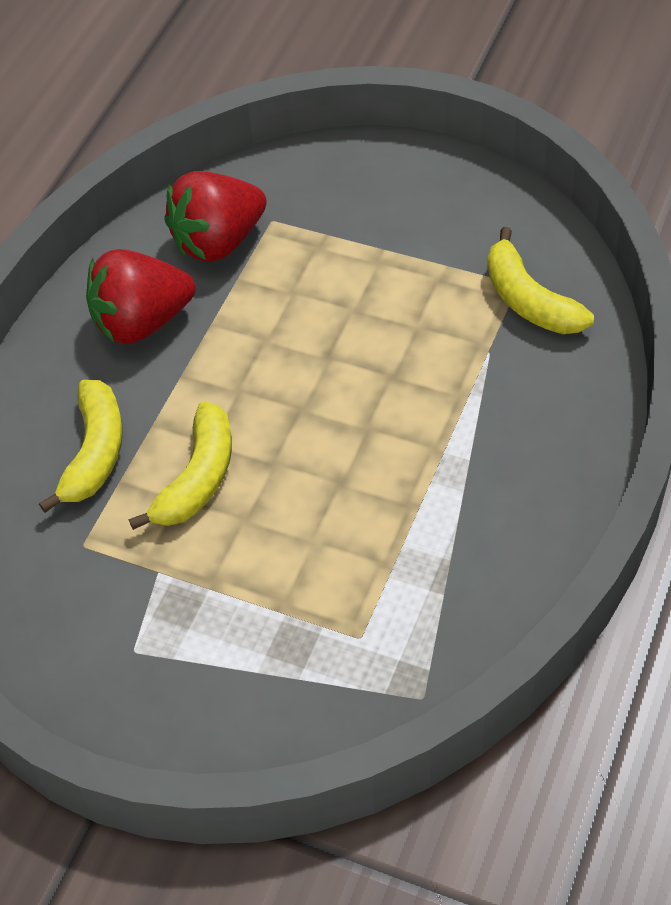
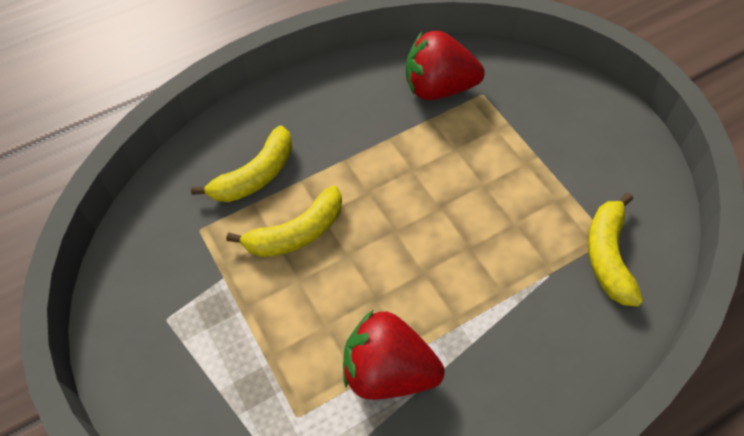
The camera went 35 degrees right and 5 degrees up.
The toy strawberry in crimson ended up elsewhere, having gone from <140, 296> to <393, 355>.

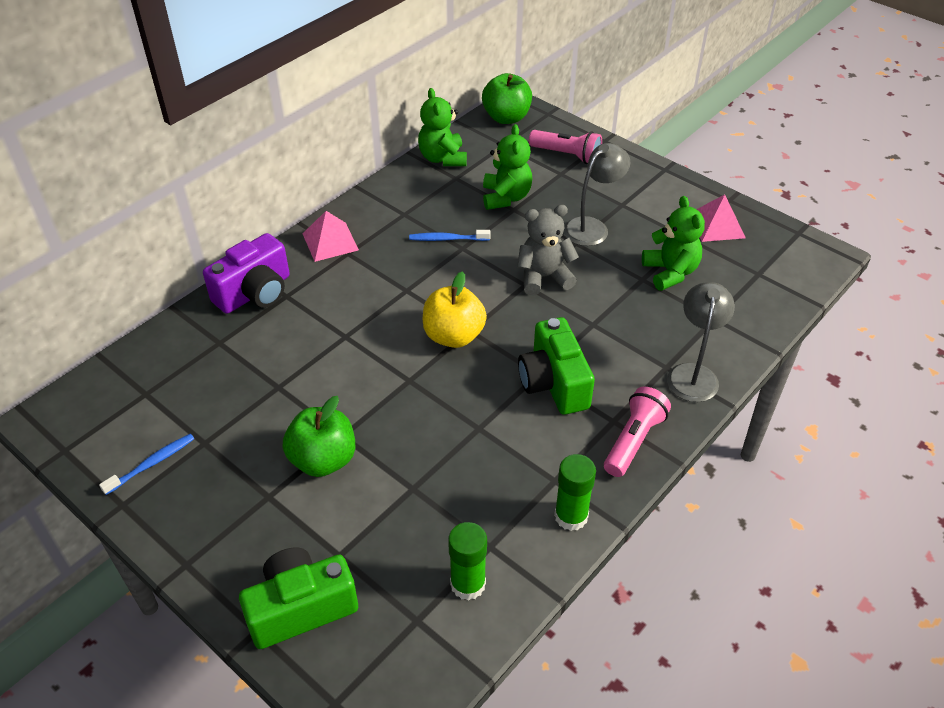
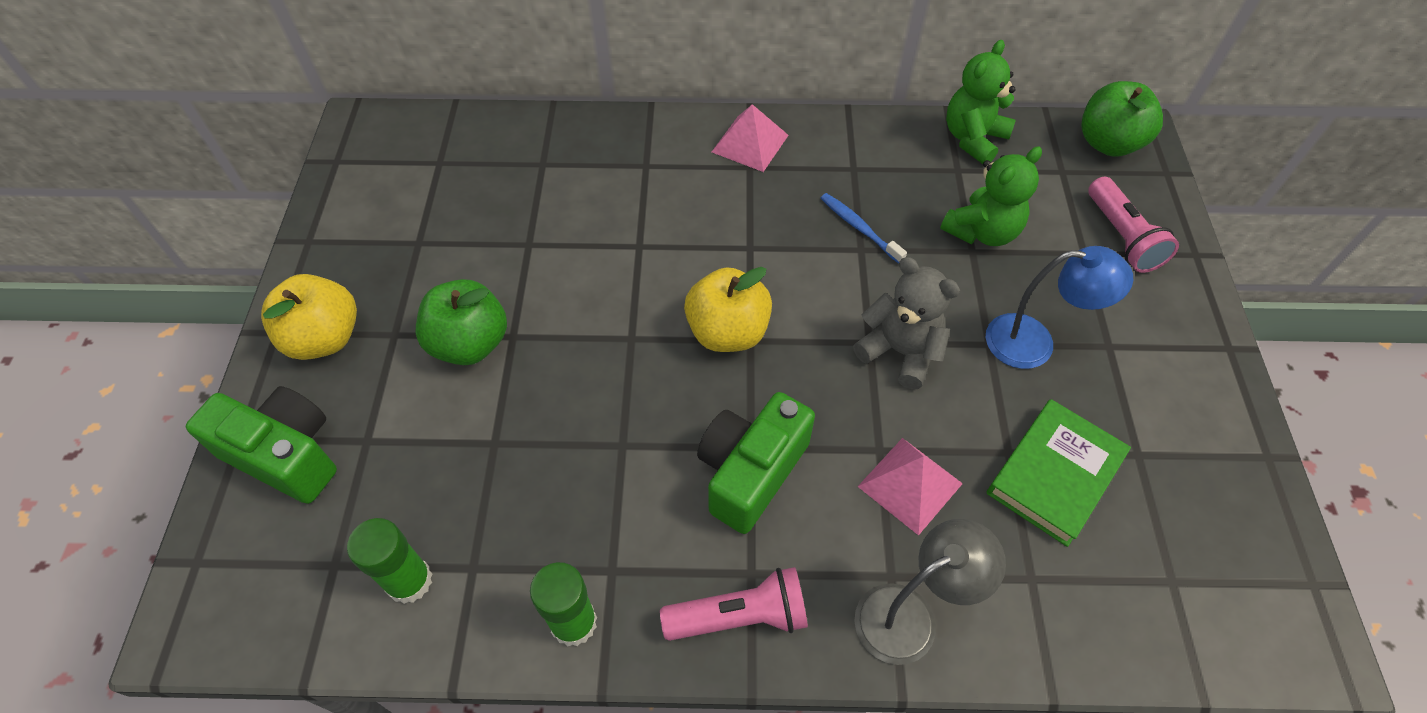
The camera went 50 degrees right and 10 degrees up.
The second view lost the tooth brush in cobalt at <146, 464>.
The second view lost the camera in royal purple at <246, 273>.
The second view gained the apple fruit in bright yellow at <309, 317>.
The solid pyramid in rose-pink ended up elsewhere, having gone from <721, 218> to <910, 487>.
Where the teddy in emerald stood at <673, 243>, the hardback in emerald came to stand at <1059, 473>.
What was the reading lamp in gray at <597, 194> turned into the reading lamp in cobalt at <1059, 307>.

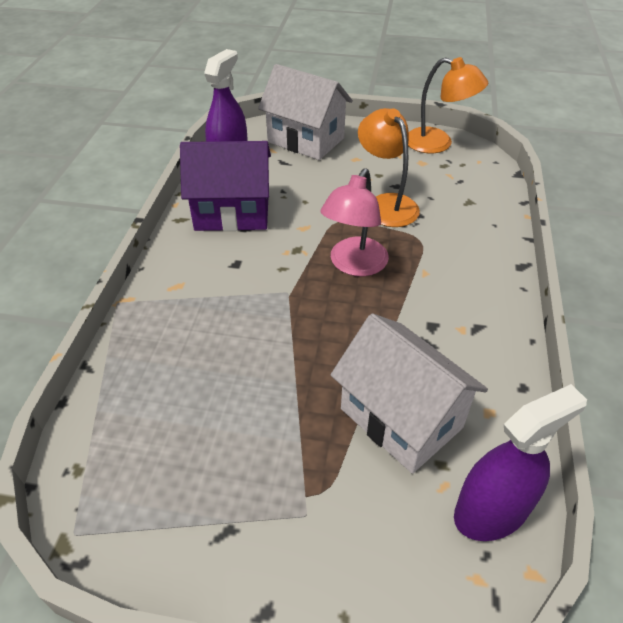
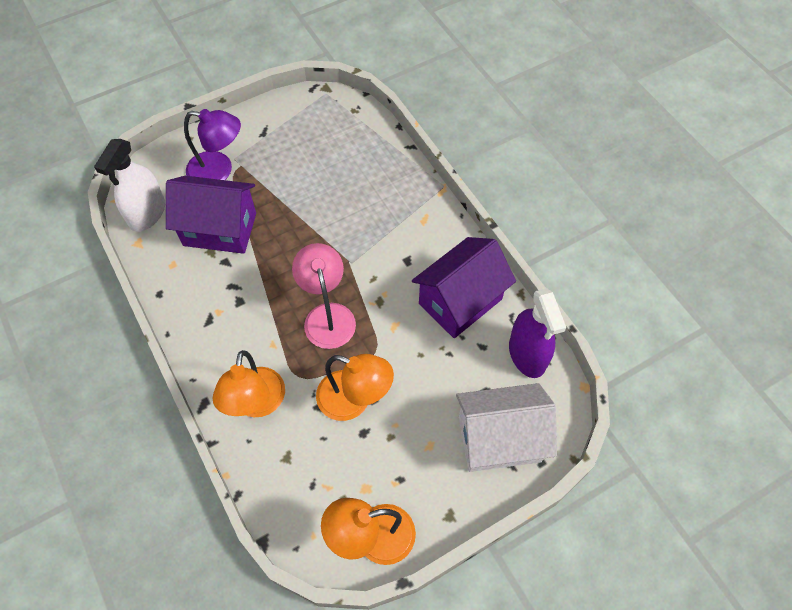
The camera went 140 degrees right and 15 degrees up.
The second view gained the reading lamp in royal purple at <212, 144>.
The second view gained the reading lamp in orange at <248, 383>.
What was the house in snow-white at <409, 393> turned into the house in royal purple at <211, 215>.
What was the sprayer in royal purple at <520, 462> turned into the sprayer in snow-white at <129, 185>.

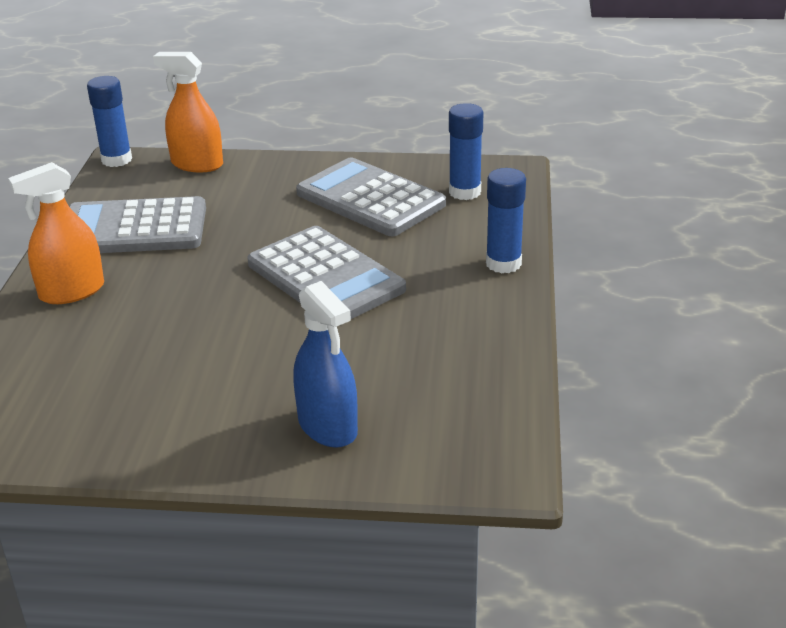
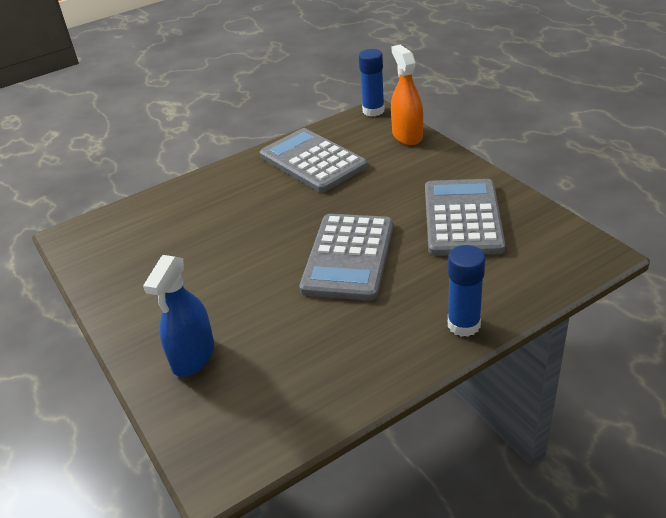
The camera went 55 degrees right and 5 degrees up.
The second view lost the sprayer in orange at <56, 233>.
The second view lost the glue stick in cobalt at <466, 151>.

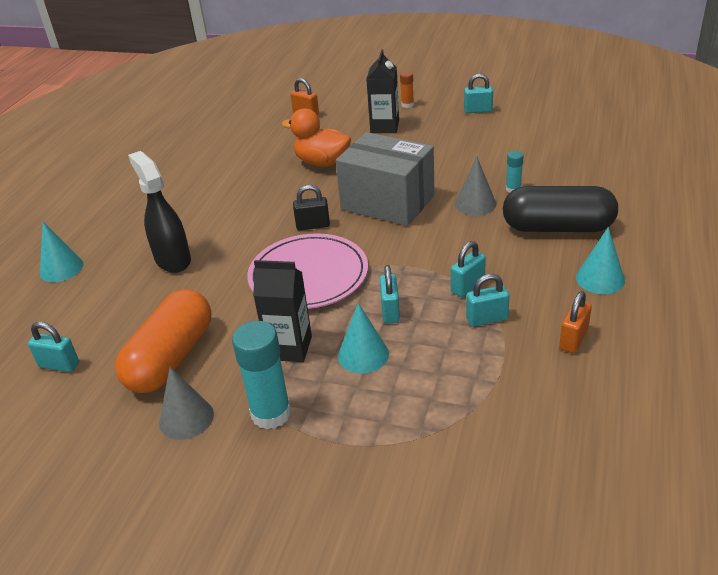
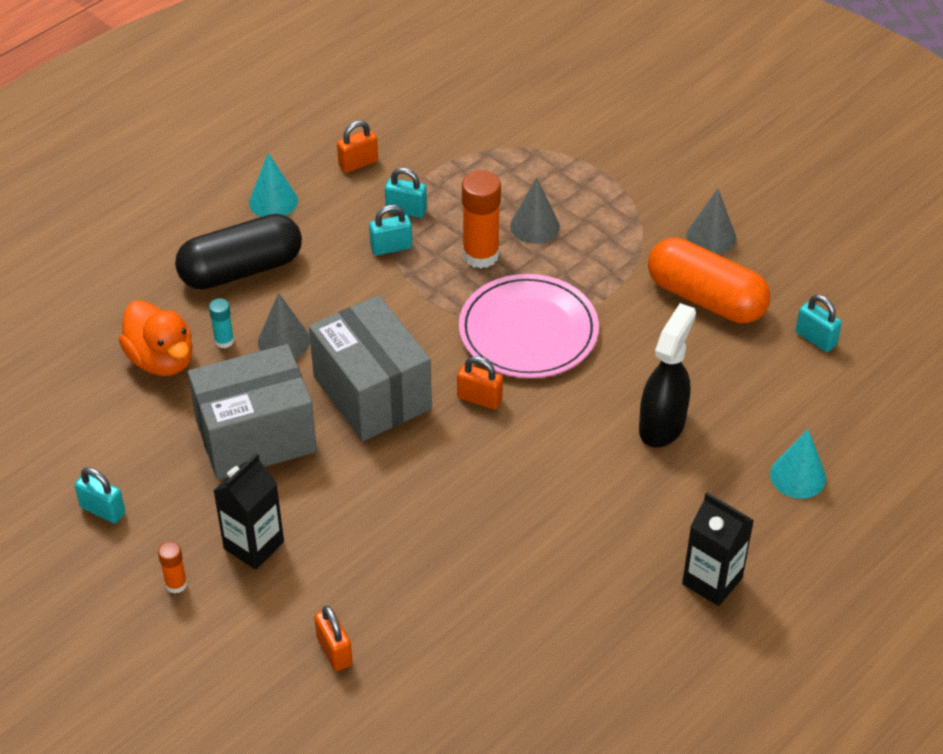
The camera went 155 degrees left and 10 degrees up.
The second view lost the glue stick in aqua at <261, 375>.
The second view gained the parcel in gray at <252, 412>.
The carton in jet-black ended up elsewhere, having gone from <282, 311> to <718, 549>.
The toy duck in orange ended up elsewhere, having gone from <316, 137> to <156, 338>.
Where the lock in aqua stood at <390, 294>, the glue stick in orange came to stand at <481, 219>.
What was the lock in jet-black at <311, 207> turned into the lock in orange at <480, 383>.
What was the cone in aqua at <363, 338> turned into the cone in gray at <535, 210>.
The capsule in orange at <163, 341> ended up facing another way, 75 degrees clockwise from before.
The sprayer in jet-black at <159, 212> ended up facing another way, 150 degrees counterclockwise from before.
The capsule in jet-black at <560, 209> ended up facing another way, 60 degrees counterclockwise from before.

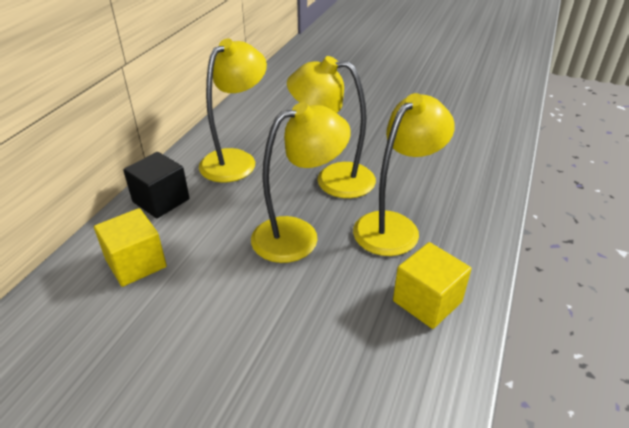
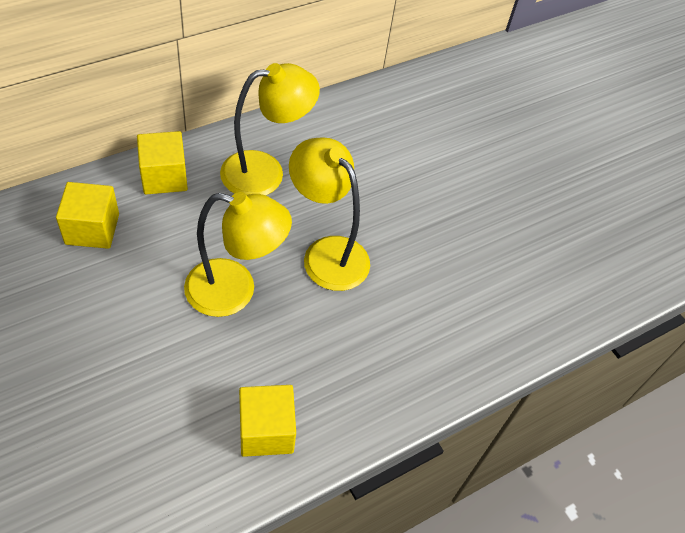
The camera went 30 degrees right and 15 degrees up.
The second view lost the reading lamp in bright yellow at <404, 174>.
What was the solid cube in jet-black at <156, 185> turned into the solid cube in bright yellow at <162, 162>.

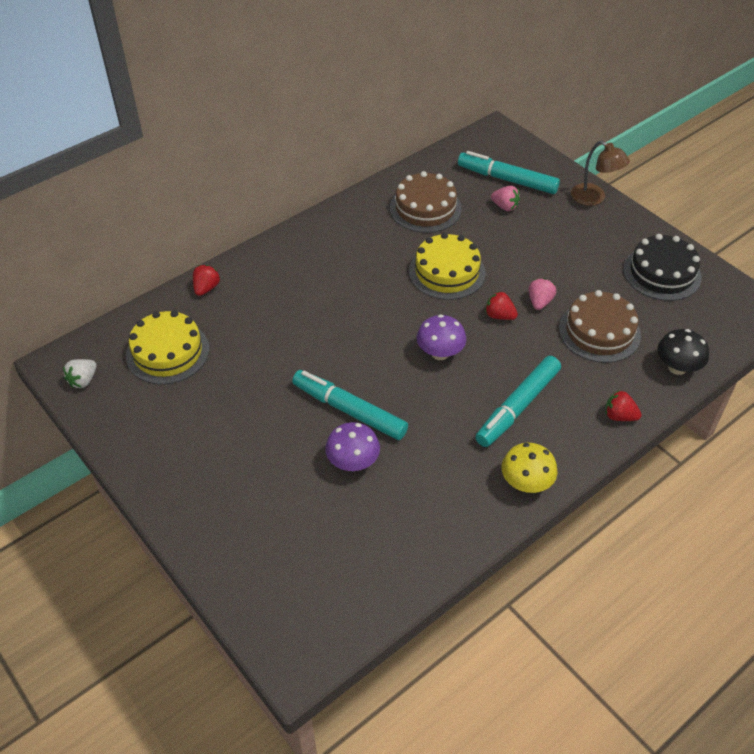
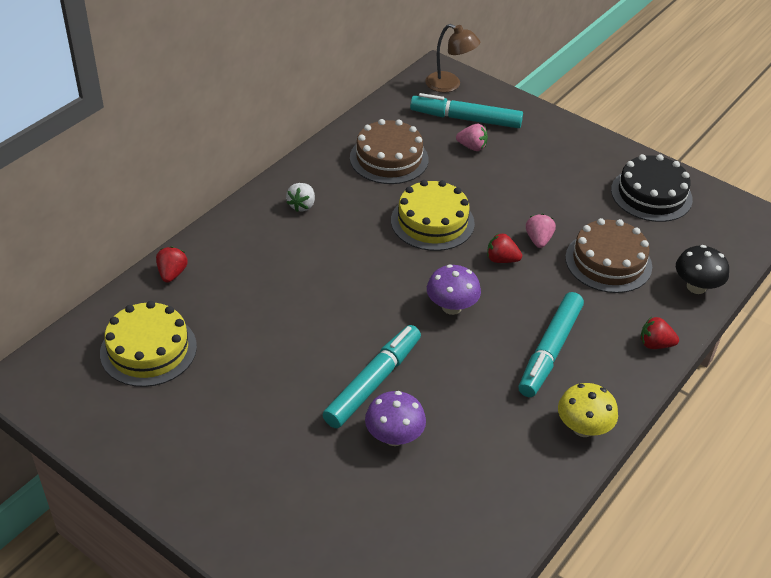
The camera went 15 degrees left and 5 degrees down.
The toy strawberry in snow-white ended up elsewhere, having gone from <80, 373> to <300, 197>.
The reading lamp in dark brown ended up elsewhere, having gone from <600, 173> to <452, 58>.
The felt pen in aqua at <350, 405> ended up facing another way, 105 degrees clockwise from before.

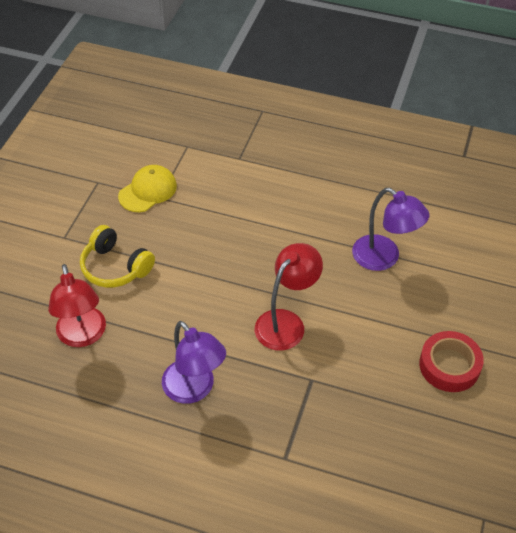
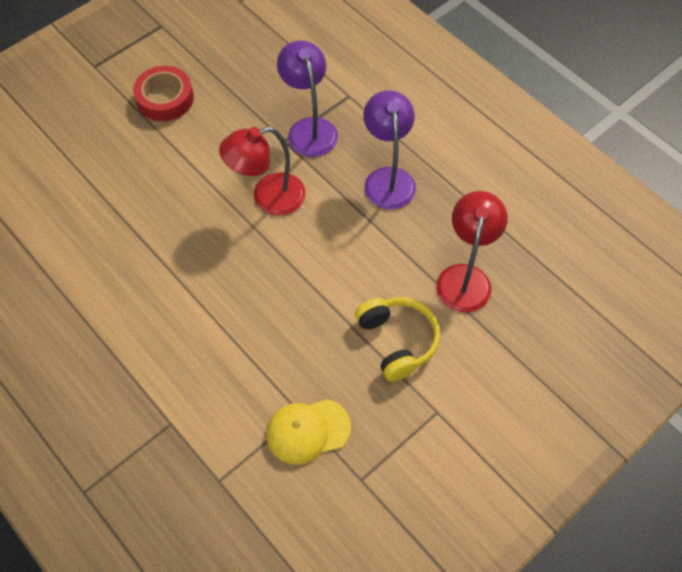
The camera went 150 degrees left and 10 degrees up.
The reading lamp in royal purple ended up elsewhere, having gone from <391, 229> to <307, 98>.

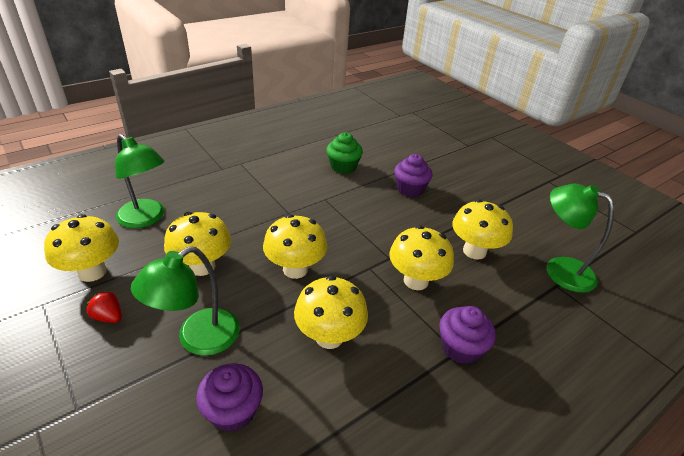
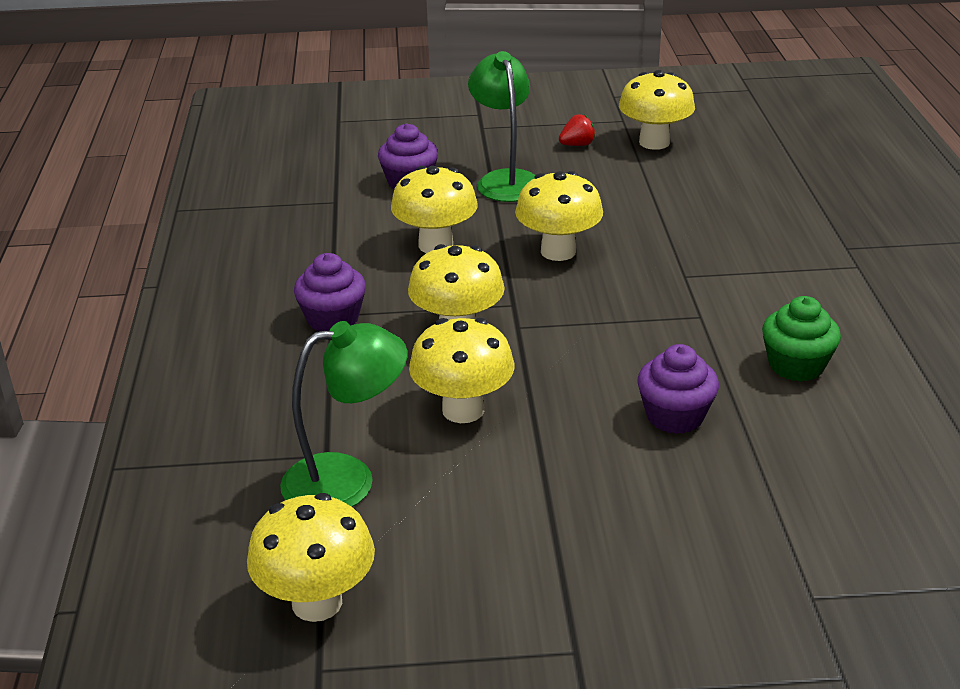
The camera went 125 degrees right and 5 degrees down.
The second view lost the reading lamp in emerald at <140, 181>.
The mushroom in bright yellow ended up elsewhere, having gone from <197, 244> to <311, 557>.

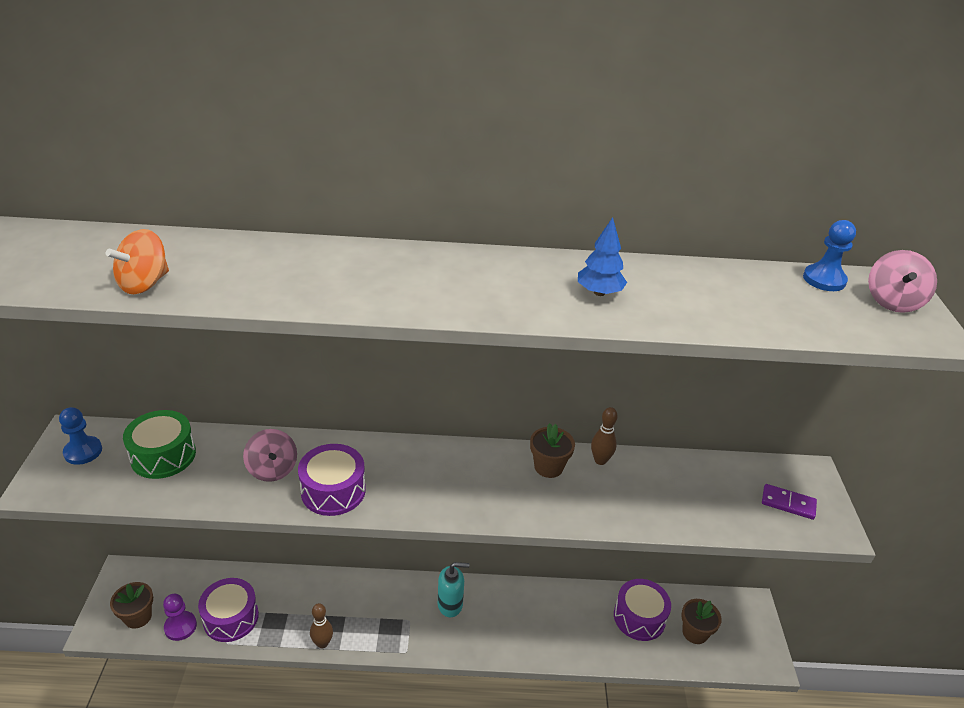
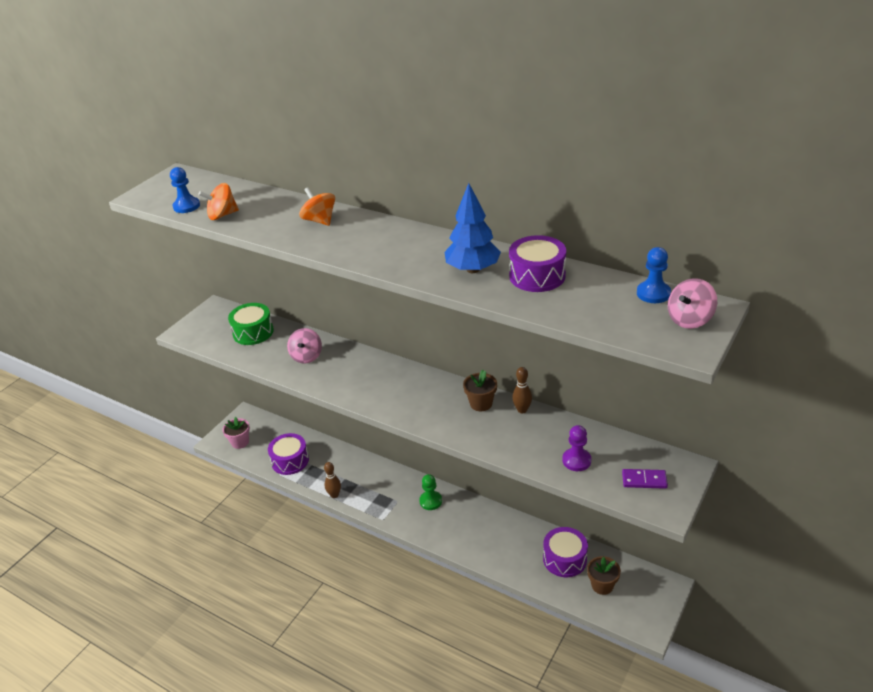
The camera went 35 degrees right and 0 degrees up.
The second view gained the spinning top in orange at <317, 206>.
The game pawn in cobalt ended up elsewhere, having gone from <80, 436> to <185, 190>.
The game pawn in royal purple ended up elsewhere, having gone from <180, 617> to <576, 448>.
The drum in royal purple ended up elsewhere, having gone from <332, 480> to <537, 263>.
Where the soap pump in aqua stood at <453, 589>, the game pawn in emerald came to stand at <430, 492>.
What was the plant pot in dark brown at <131, 605> turned into the plant pot in rose-pink at <236, 433>.
The domino in royal purple at <789, 502> ended up facing another way, 45 degrees counterclockwise from before.
The size of the fir tree in cobalt at <602, 256> changed by a factor of 1.59.

